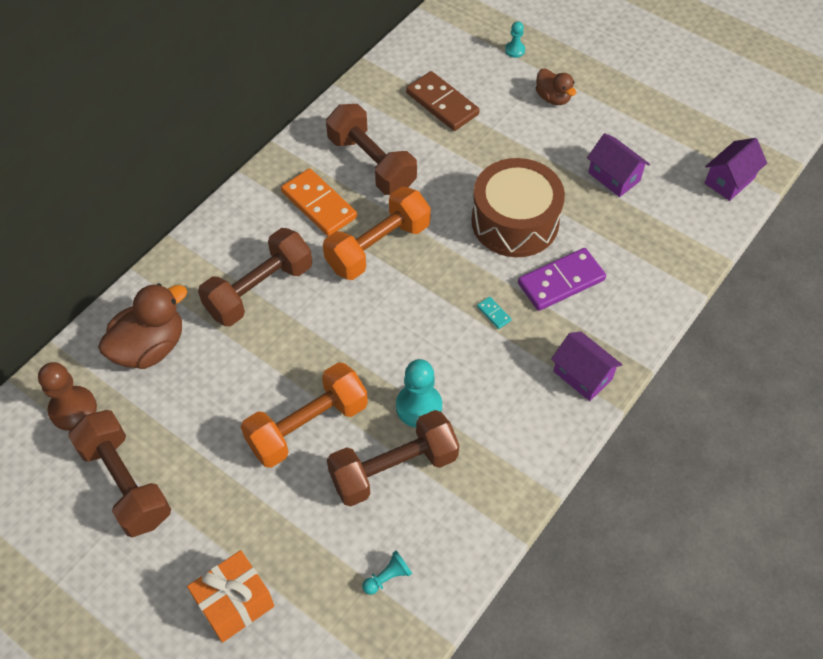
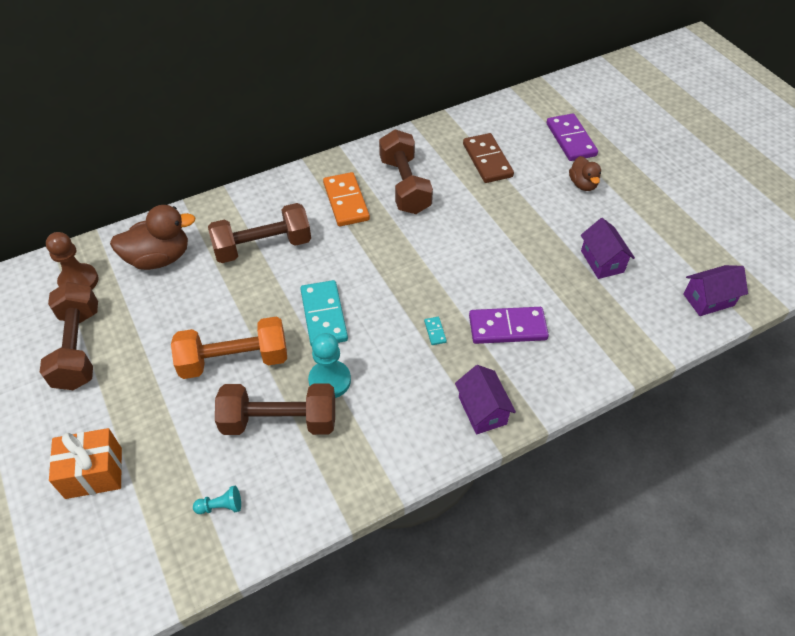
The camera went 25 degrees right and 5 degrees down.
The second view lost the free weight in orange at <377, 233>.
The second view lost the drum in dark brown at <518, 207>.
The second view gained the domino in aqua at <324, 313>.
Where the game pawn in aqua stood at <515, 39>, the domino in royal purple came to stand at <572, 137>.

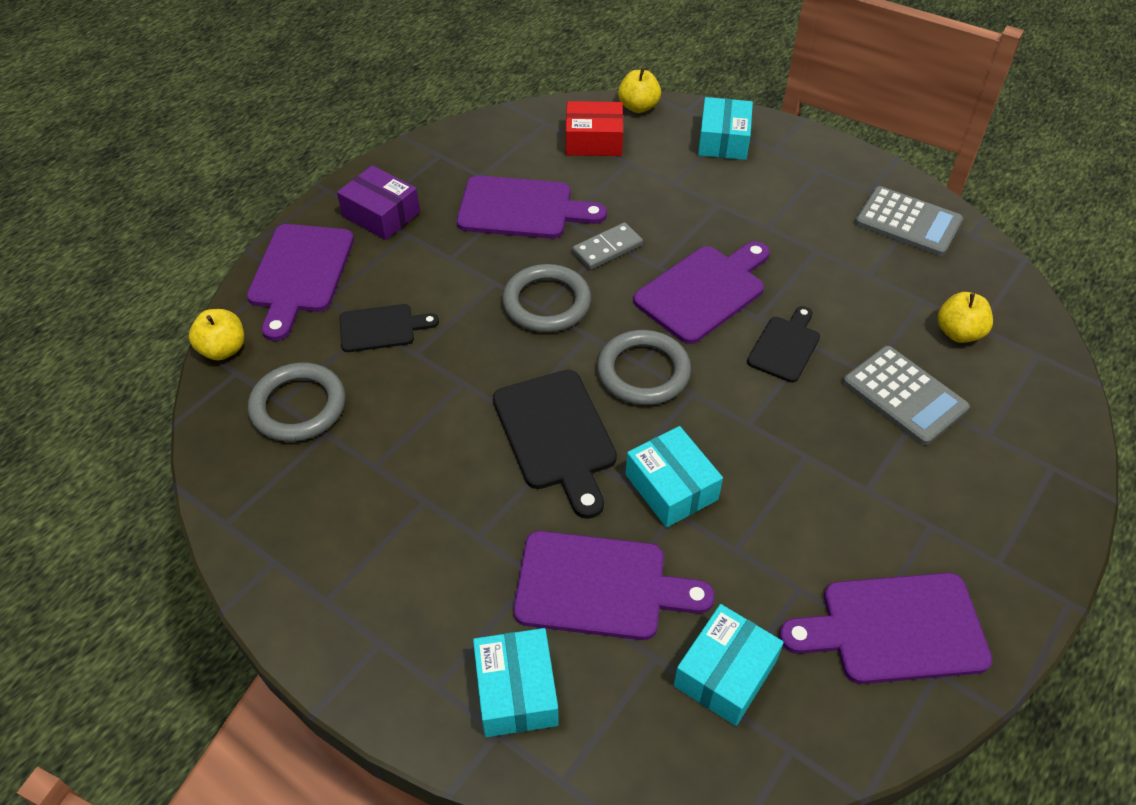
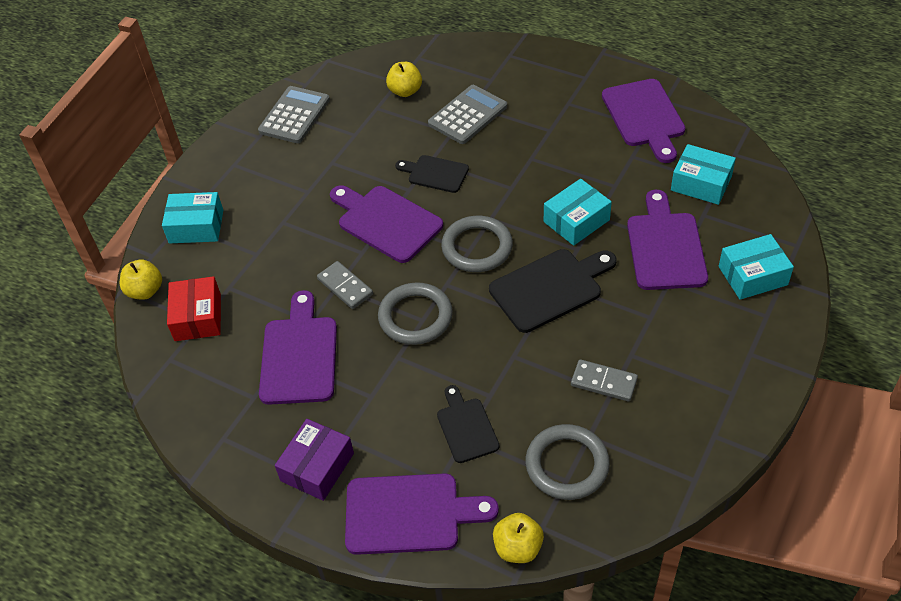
The camera went 95 degrees left and 0 degrees up.
The second view gained the domino in gray at <604, 380>.

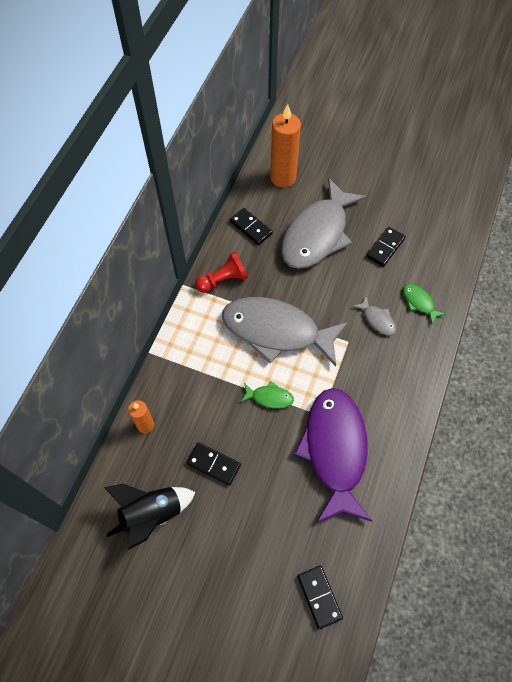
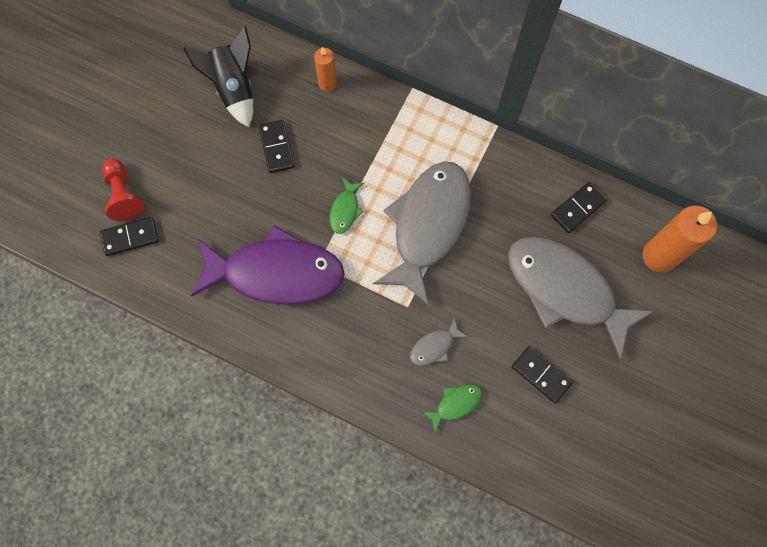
The camera went 95 degrees right and 10 degrees up.
The game pawn in crimson ended up elsewhere, having gone from <221, 272> to <123, 189>.
The domino in jet-black at <213, 464> ended up facing another way, 45 degrees counterclockwise from before.

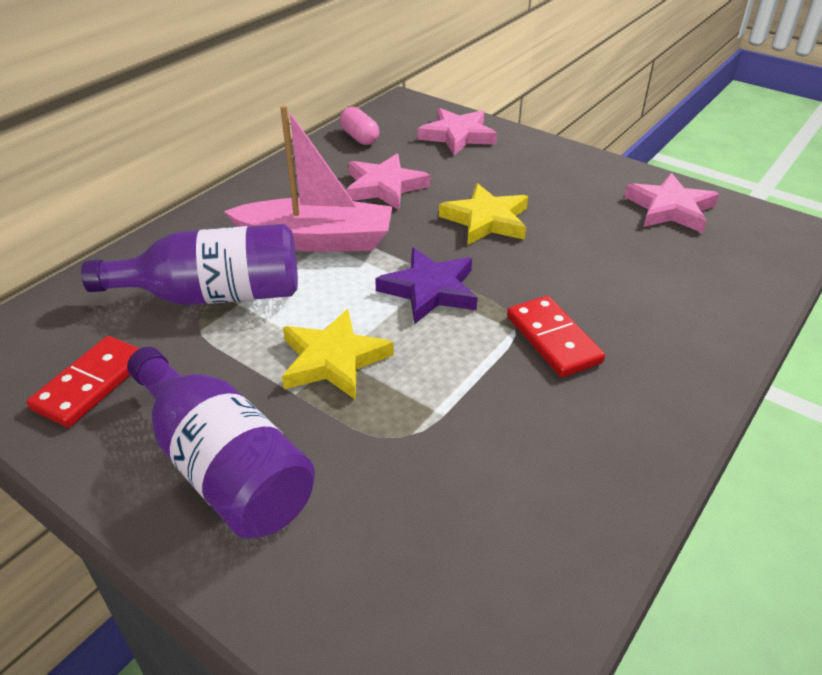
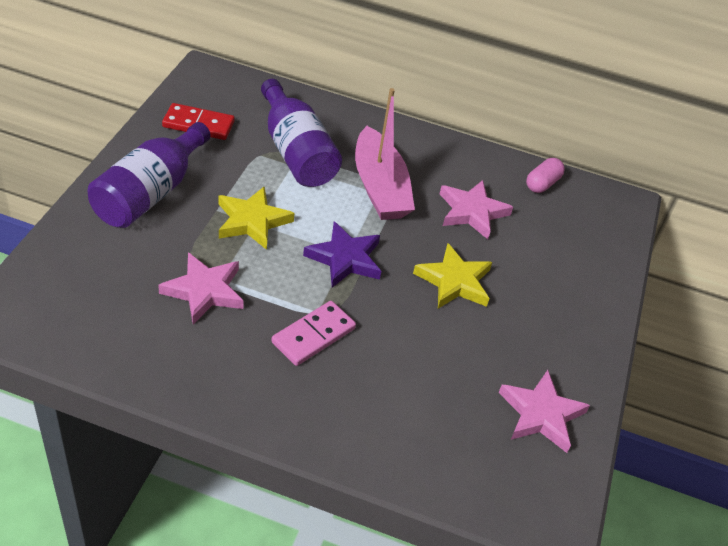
The camera went 65 degrees right and 5 degrees up.
The star in rose-pink ended up elsewhere, having gone from <457, 132> to <201, 288>.
What was the domino in crimson at <556, 336> turned into the domino in rose-pink at <313, 333>.

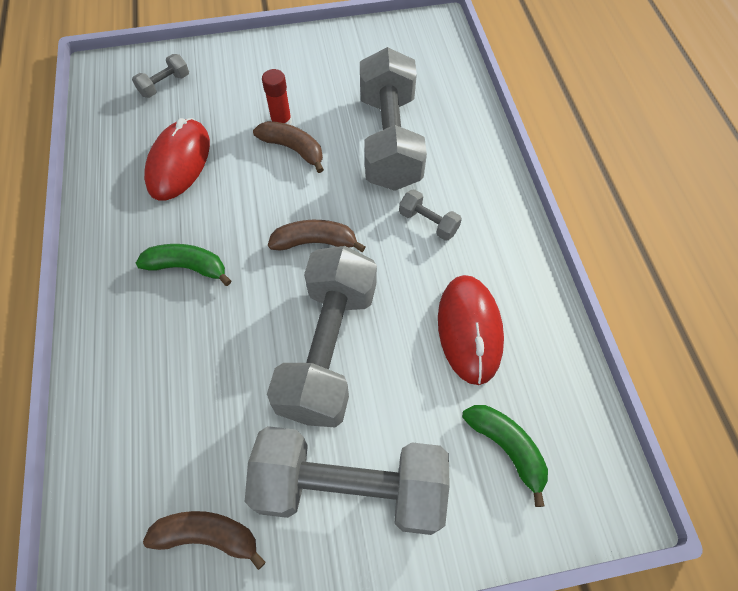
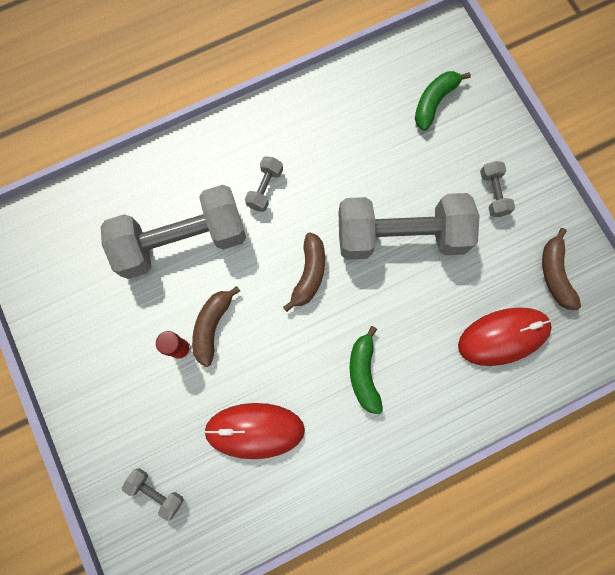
The camera went 105 degrees left and 15 degrees up.
The computer mouse in crimson ended up elsewhere, having gone from <471, 330> to <505, 336>.
The toy banana in dark brown at <317, 236> ended up facing another way, 150 degrees counterclockwise from before.
The size of the free weight in gray at <347, 480> changed by a factor of 0.41.

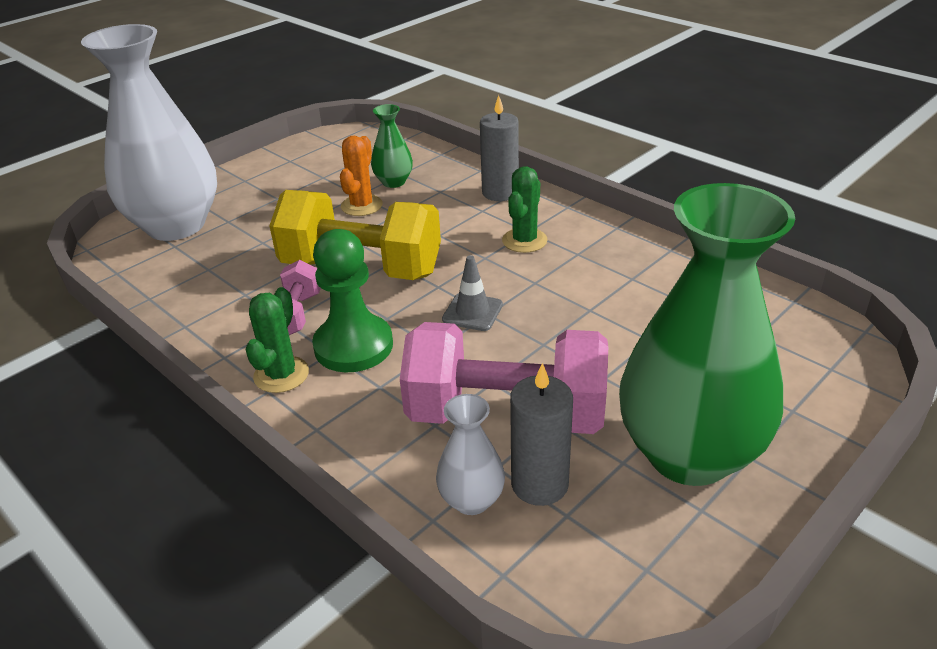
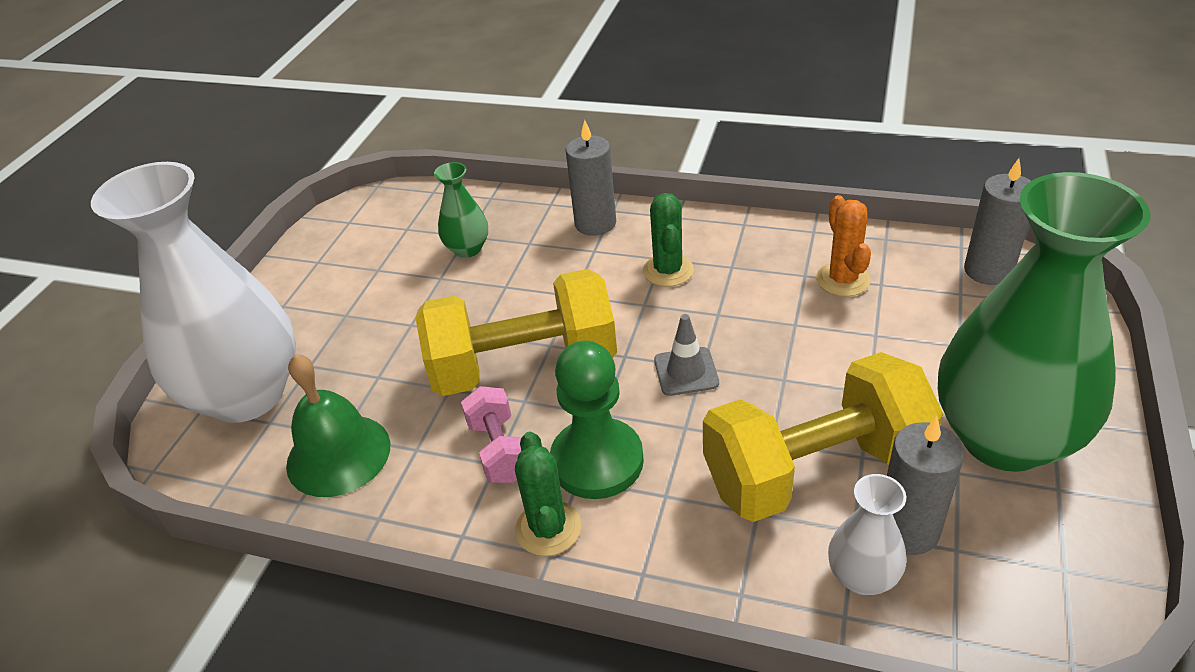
The camera went 25 degrees left and 5 degrees up.
The second view gained the school bell in emerald at <338, 425>.
The second view gained the pillar candle in gray at <997, 221>.
The prickly plant in orange ended up elsewhere, having gone from <361, 175> to <843, 246>.
What was the free weight in rose-pink at <504, 378> turned into the free weight in bright yellow at <823, 437>.

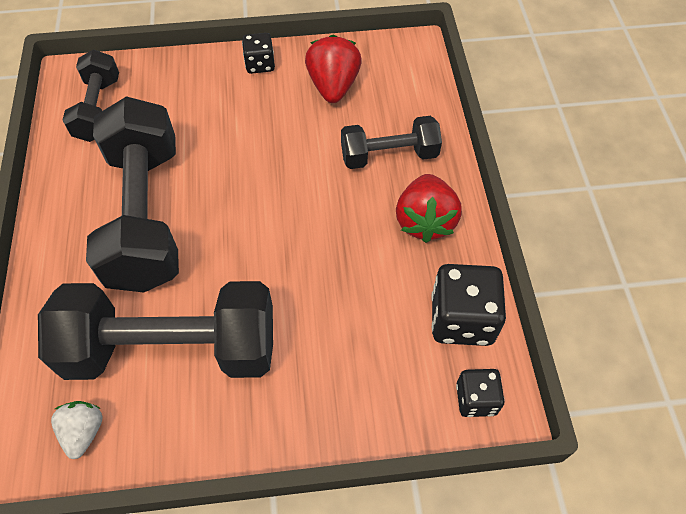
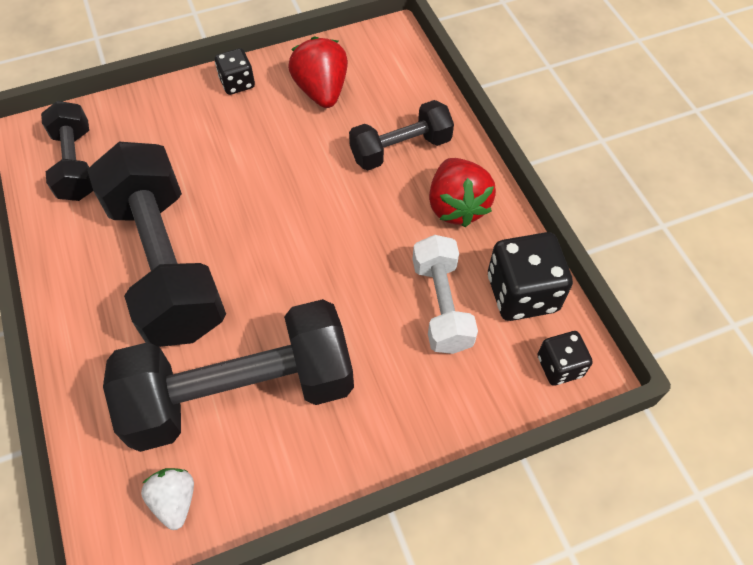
The camera went 15 degrees left and 0 degrees up.
The second view gained the free weight in snow-white at <445, 294>.

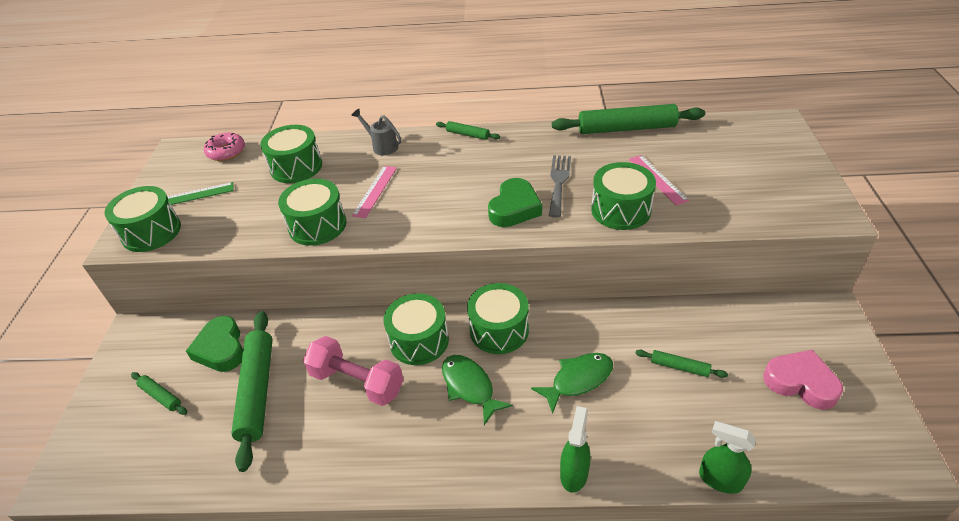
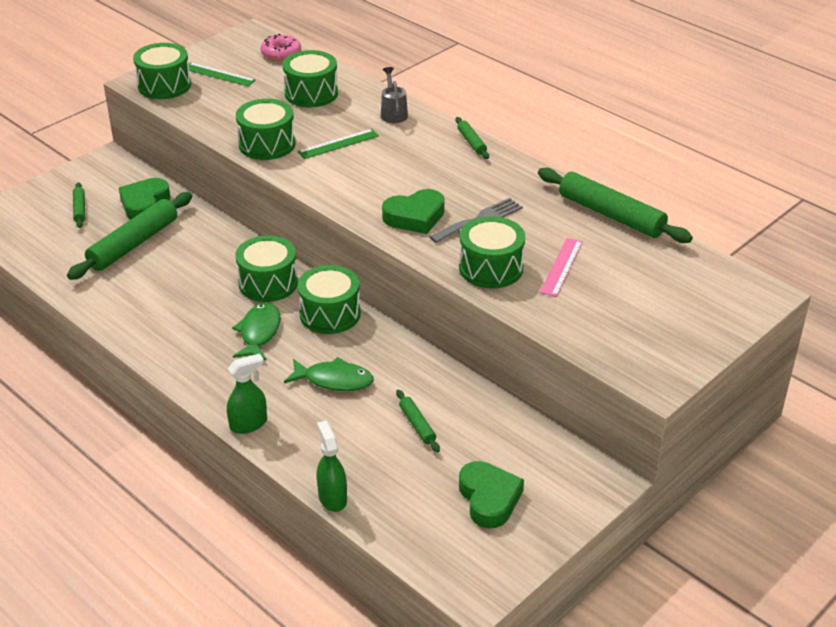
The camera went 40 degrees right and 5 degrees down.
The second view lost the free weight in rose-pink at <353, 371>.
What was the measuring stick in rose-pink at <374, 192> turned into the measuring stick in emerald at <338, 144>.
What was the heart in rose-pink at <803, 380> turned into the heart in emerald at <491, 494>.

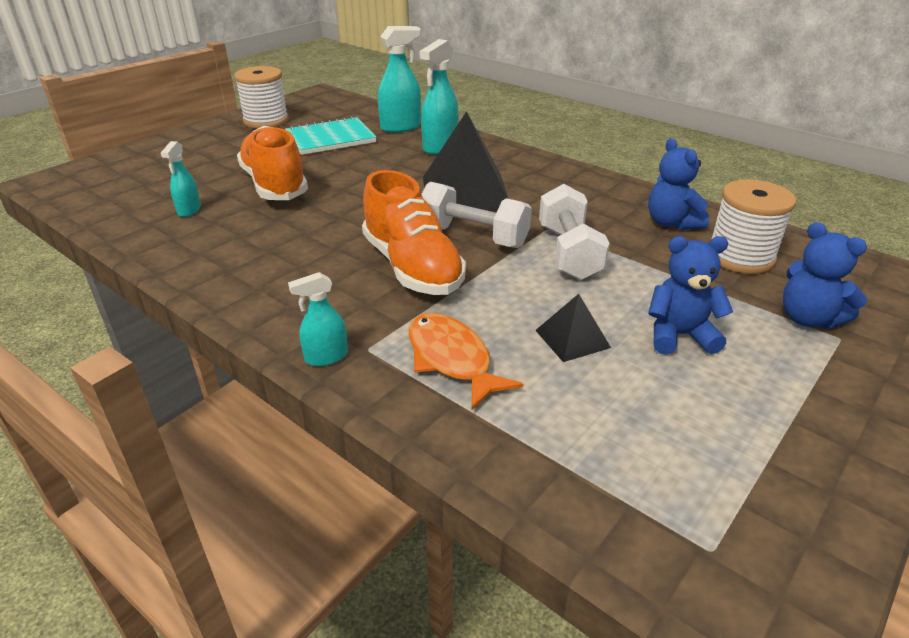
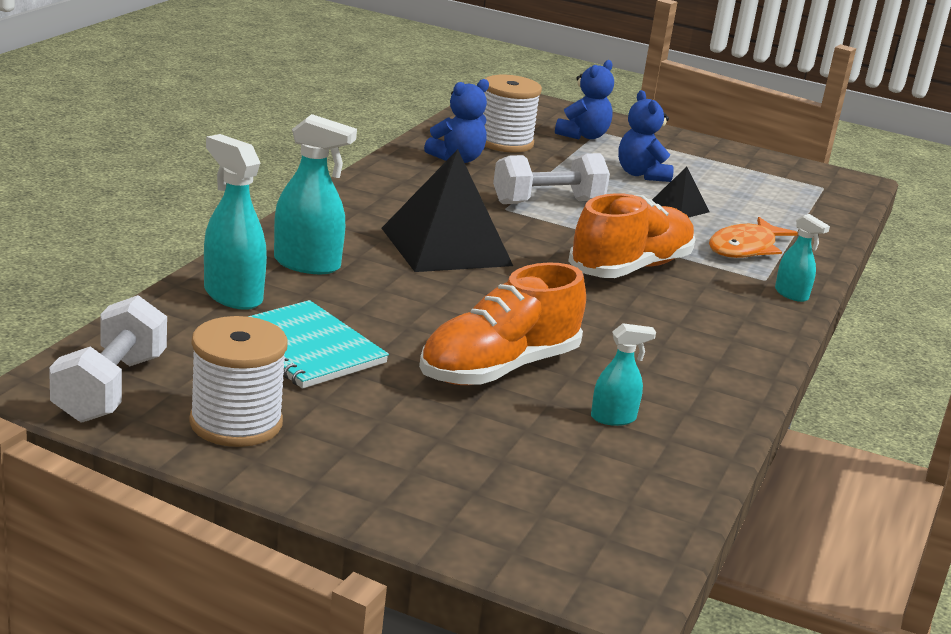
The camera went 110 degrees left and 10 degrees down.
The free weight in snow-white ended up elsewhere, having gone from <477, 215> to <108, 359>.

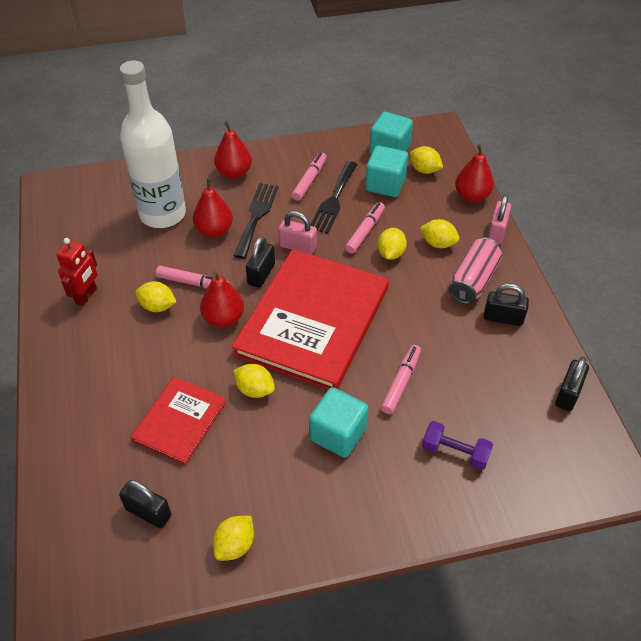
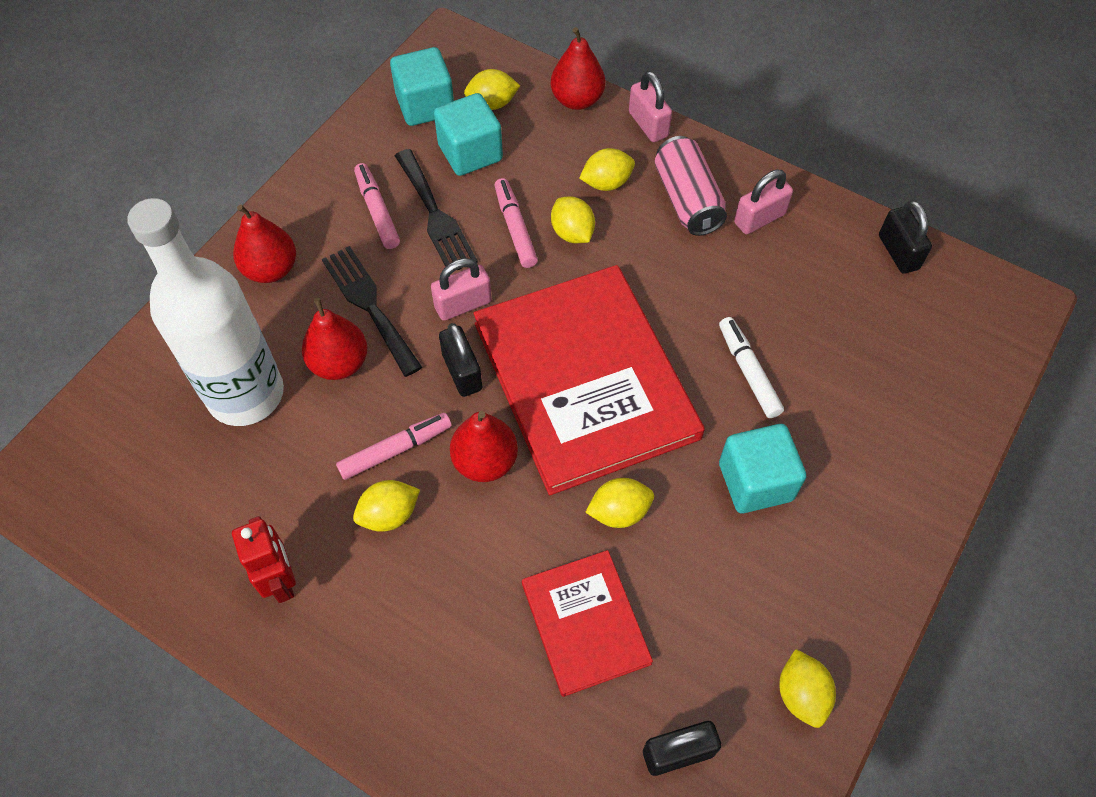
The camera went 45 degrees left and 10 degrees up.
The second view lost the free weight in royal purple at <457, 445>.
What was the felt pen in rose-pink at <401, 379> turned into the felt pen in snow-white at <751, 367>.
What was the lock in jet-black at <506, 304> turned into the lock in rose-pink at <763, 201>.

